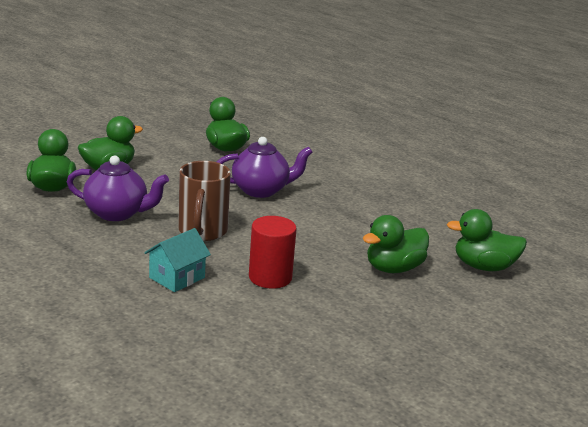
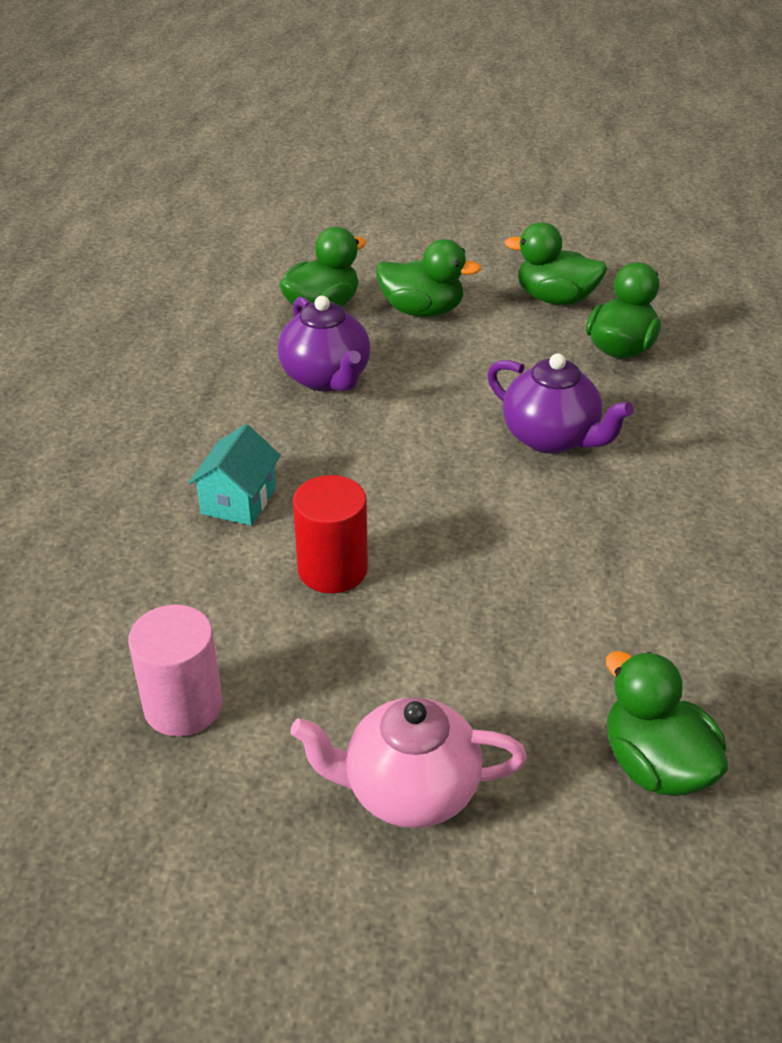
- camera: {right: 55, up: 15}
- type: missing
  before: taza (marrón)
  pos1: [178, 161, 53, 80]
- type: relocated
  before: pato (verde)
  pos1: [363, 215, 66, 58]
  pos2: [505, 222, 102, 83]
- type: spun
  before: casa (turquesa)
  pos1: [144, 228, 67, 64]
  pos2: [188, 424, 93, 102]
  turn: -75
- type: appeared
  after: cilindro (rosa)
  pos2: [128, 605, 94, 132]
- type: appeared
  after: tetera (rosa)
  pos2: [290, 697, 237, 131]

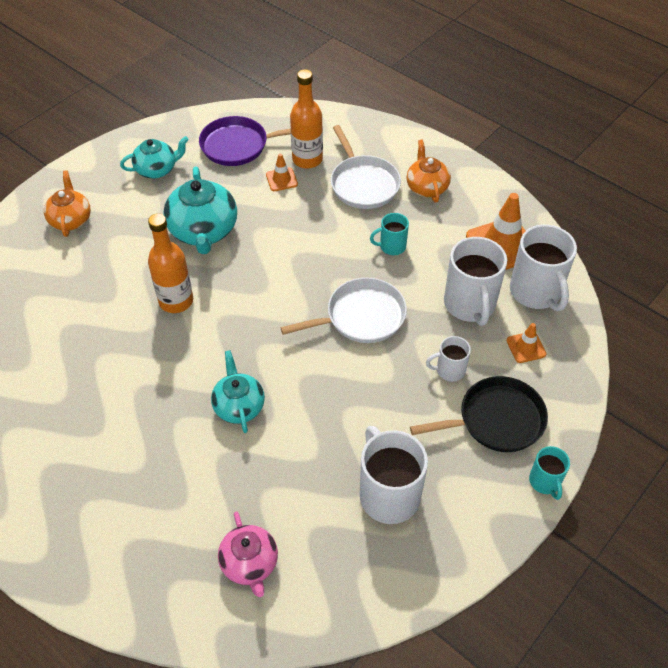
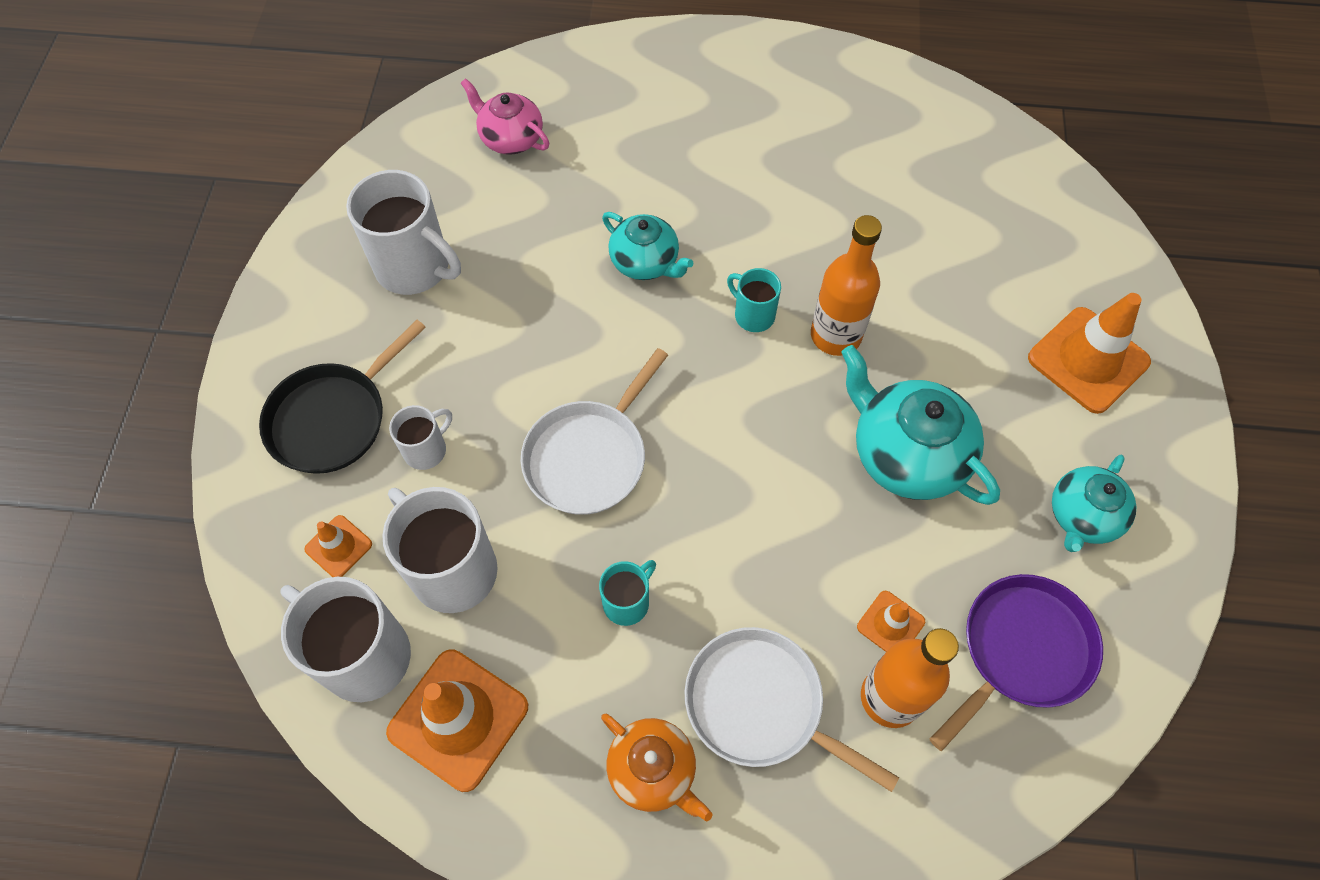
- camera: {right: 145, up: 10}
- type: exchanged
  before: tetera (naranja)
  after: cono de tráfico (naranja)
  pos1: [44, 171, 47, 66]
  pos2: [1028, 293, 123, 121]
- type: relocated
  before: taza (turquesa)
  pos1: [529, 446, 41, 54]
  pos2: [727, 268, 54, 64]

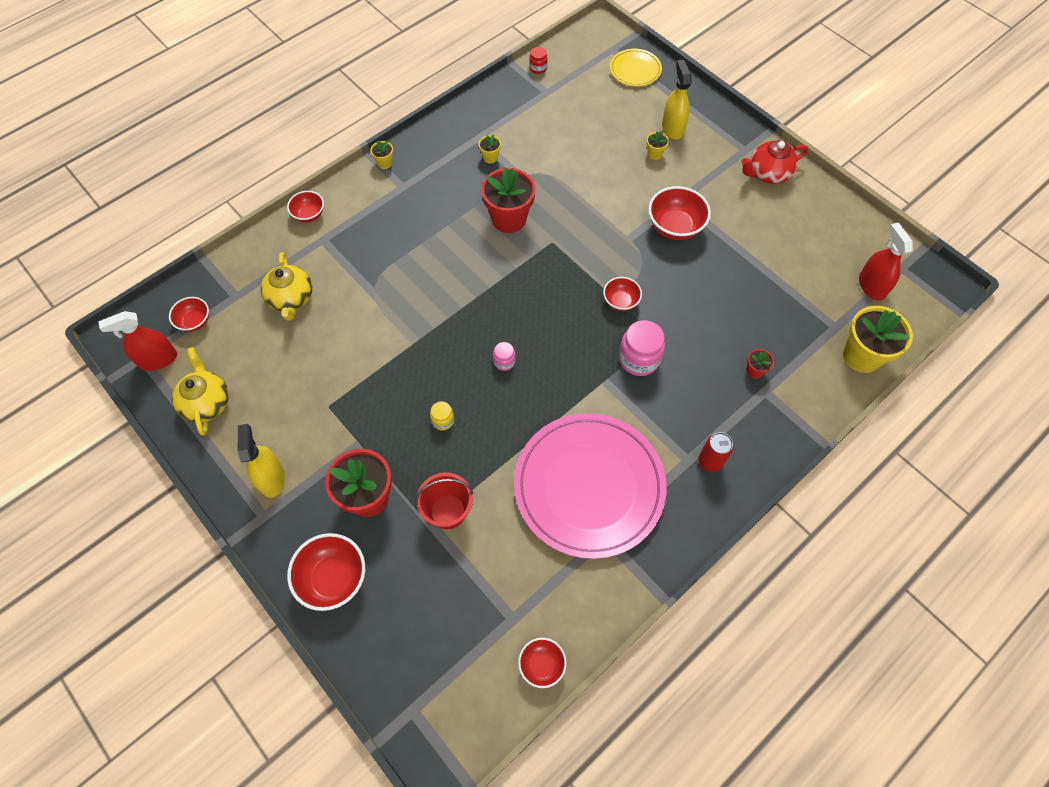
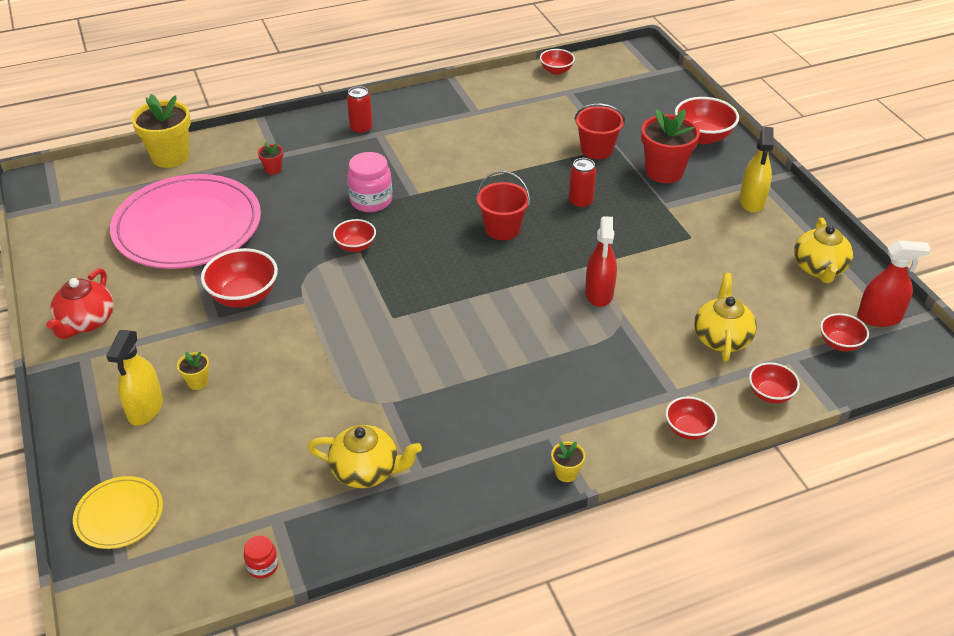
- camera: {right: -160, up: -20}
- type: missing
  before: maceta (amarillo)
  pos1: [479, 134, 22, 29]
- type: spun
  before: tetera (rojo)
  pos1: [741, 140, 67, 44]
  pos2: [46, 268, 68, 71]
  turn: 105
- type: missing
  before: maceta (rojo)
  pos1: [481, 168, 54, 65]
- type: relocated
  before: pulverizador (rojo)
  pos1: [859, 222, 54, 79]
  pos2: [585, 216, 32, 91]
- type: exchanged
  before: tarro (rosa)
  after: balde (rojo)
  pos1: [493, 342, 23, 29]
  pos2: [477, 171, 53, 69]
- type: exchanged
  before: tarro (amarillo)
  after: lata (rojo)
  pos1: [430, 401, 24, 29]
  pos2: [569, 158, 27, 51]
- type: relocated
  before: plato (rosa)
  pos1: [514, 413, 153, 146]
  pos2: [110, 174, 151, 95]
- type: appeared
  after: cuenco (rojo)
  pos2: [749, 362, 51, 42]
- type: appeared
  after: tetera (amarillo)
  pos2: [308, 425, 114, 63]

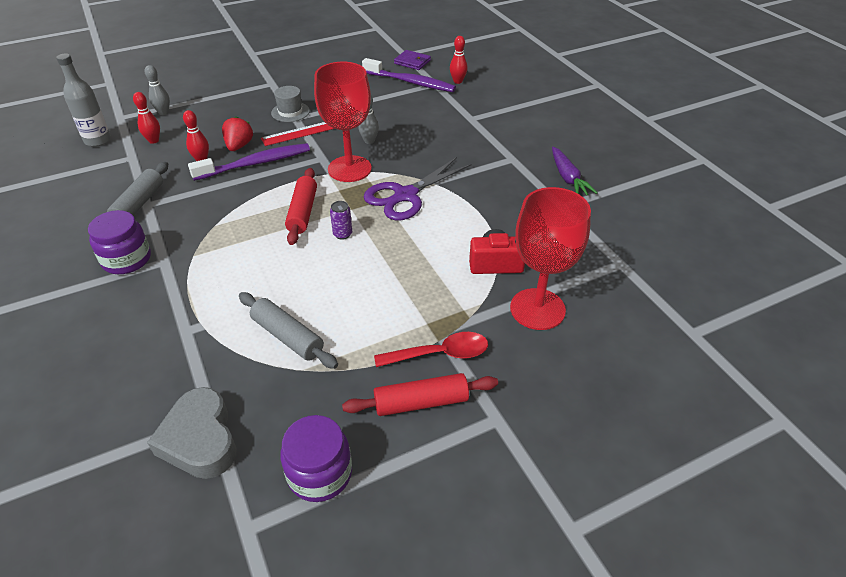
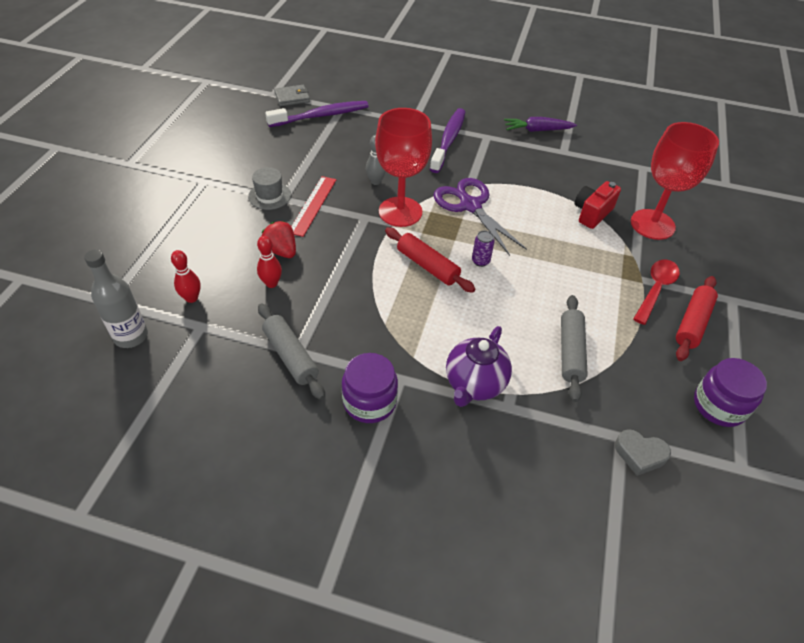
- camera: {right: -50, up: 5}
- type: missing
  before: bolo (rojo)
  pos1: [450, 36, 18, 48]
- type: colour
  before: cartera (morado)
  after: cartera (gris)
  pos1: [394, 50, 37, 20]
  pos2: [274, 85, 36, 21]
- type: missing
  before: bolo (gris)
  pos1: [145, 65, 25, 50]
- type: relocated
  before: cepillo de dientes (morado)
  pos1: [188, 143, 122, 38]
  pos2: [430, 108, 35, 65]
- type: spun
  before: zanahoria (morado)
  pos1: [552, 147, 46, 48]
  pos2: [504, 117, 73, 15]
  turn: 150
- type: spun
  before: tijeras (morado)
  pos1: [363, 157, 109, 63]
  pos2: [433, 178, 94, 78]
  turn: 150
- type: spun
  before: rodillo (gris)
  pos1: [239, 292, 99, 77]
  pos2: [561, 295, 27, 107]
  turn: -75
- type: size
  before: corazón (gris)
  pos1: [147, 387, 89, 92]
  pos2: [615, 429, 56, 47]
  scale: 0.61
- type: appeared
  after: tetera (morado)
  pos2: [446, 326, 66, 81]

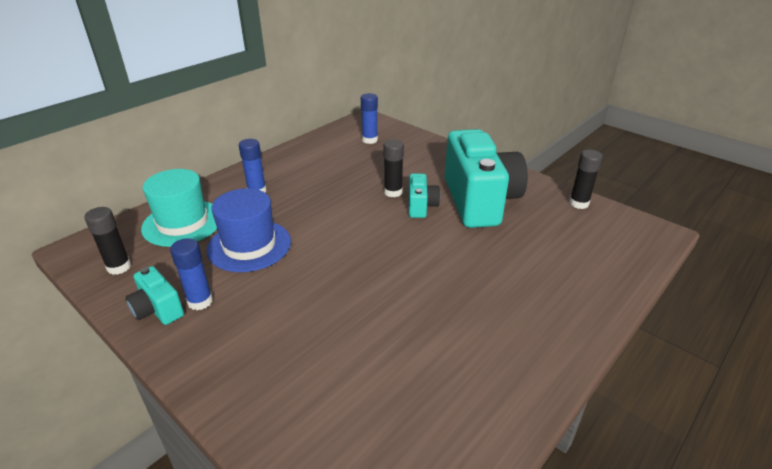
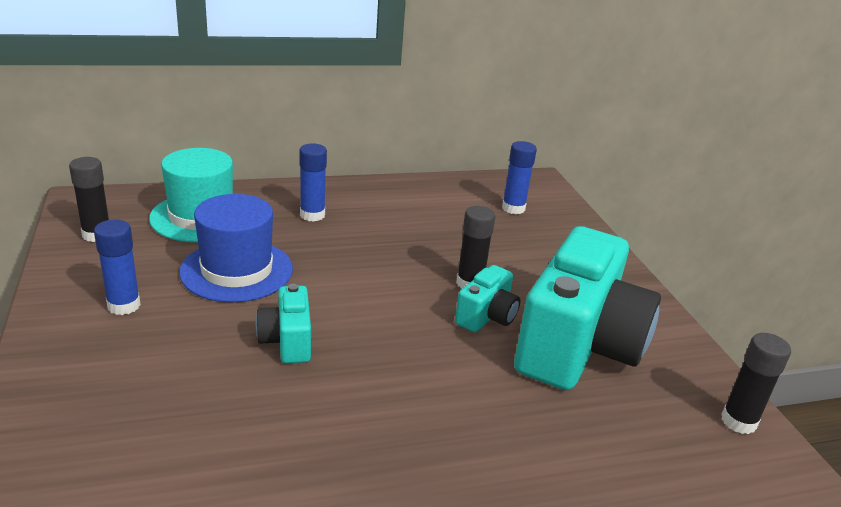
- camera: {right: 30, up: -5}
- type: relocated
  before: cámara (turquesa)
  pos1: [125, 266, 59, 59]
  pos2: [256, 284, 55, 79]

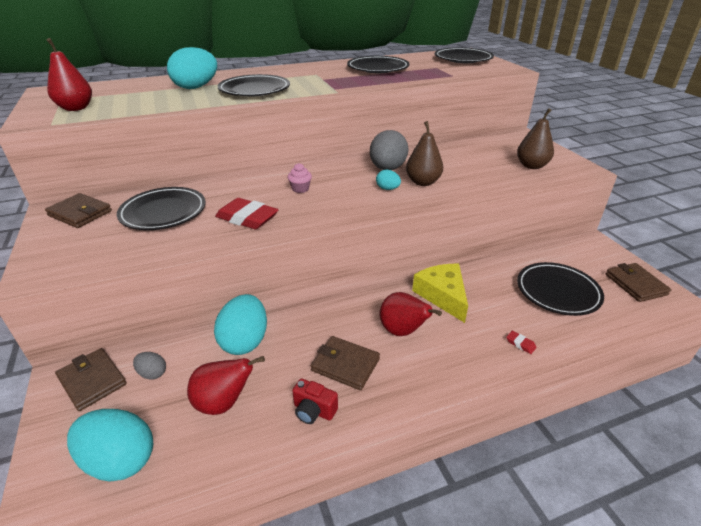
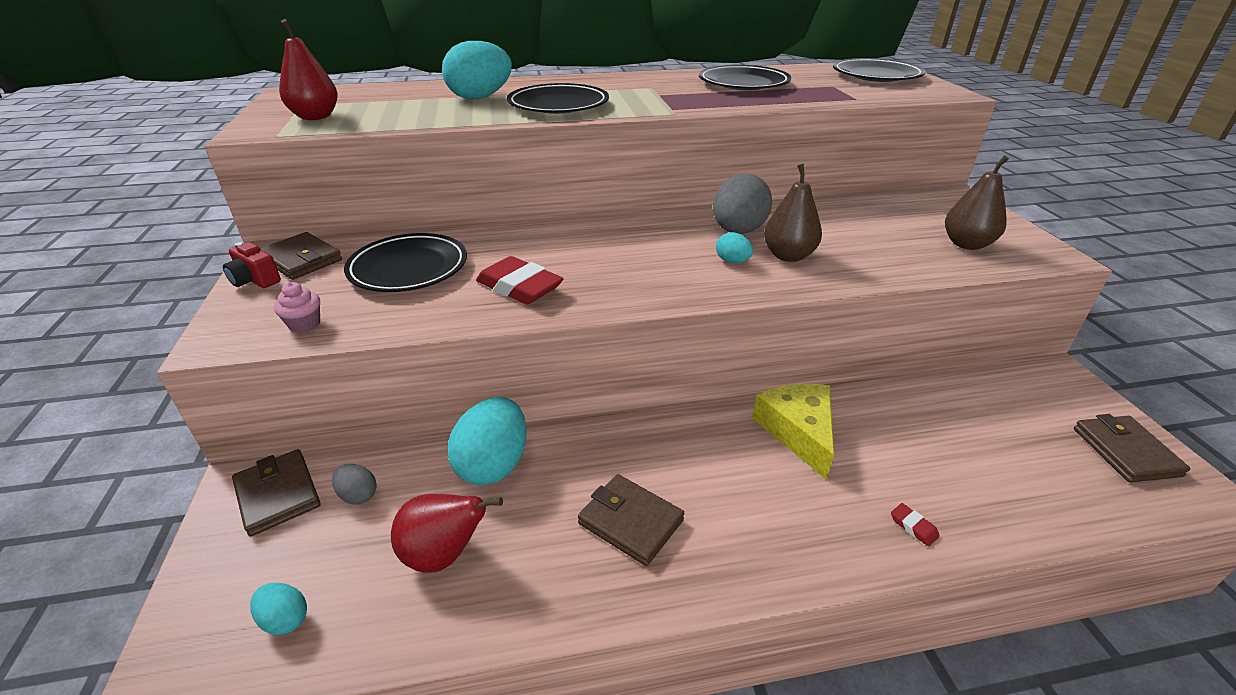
- camera: {right: 10, up: 0}
- type: relocated
  before: magdalena (rosa)
  pos1: [288, 163, 24, 30]
  pos2: [274, 282, 46, 51]
- type: missing
  before: plato (negro)
  pos1: [517, 262, 87, 54]
- type: missing
  before: pera (rojo)
  pos1: [380, 292, 62, 44]
- type: relocated
  before: cámara (rojo)
  pos1: [292, 378, 46, 46]
  pos2: [223, 242, 58, 46]
- type: size
  before: huevo (turquesa)
  pos1: [67, 409, 86, 73]
  pos2: [250, 583, 57, 52]
  scale: 0.49

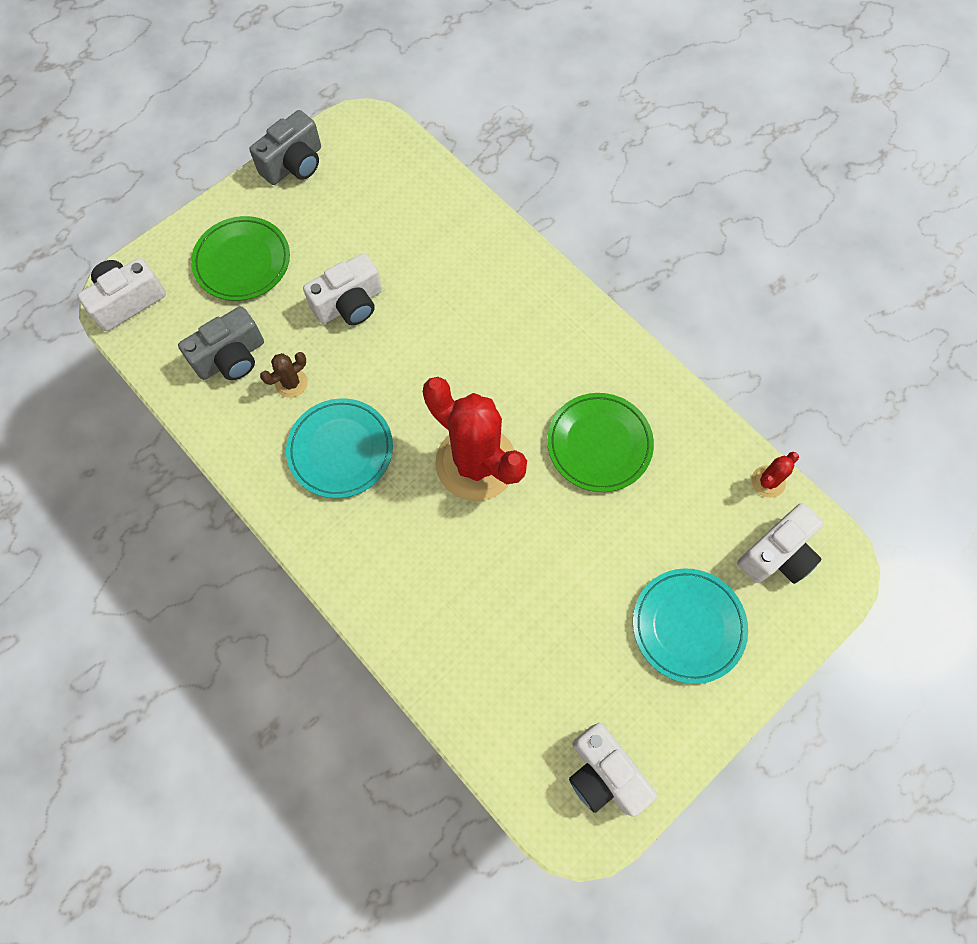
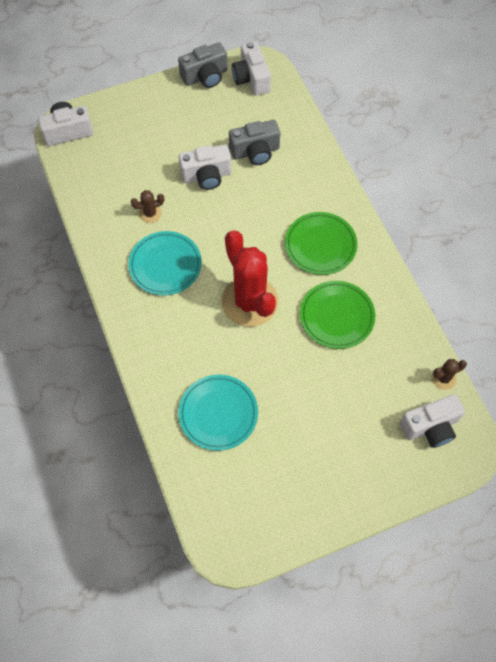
- camera: {right: 20, up: -5}
- type: relocated
  before: plato (verde)
  pos1: [191, 216, 99, 85]
  pos2: [285, 212, 72, 63]
- type: relocated
  before: cámara (gris)
  pos1: [178, 306, 86, 74]
  pos2: [229, 120, 51, 45]
- type: colour
  before: cactus (rojo)
  after: cactus (marrón)
  pos1: [751, 452, 48, 46]
  pos2: [432, 359, 35, 31]
- type: relocated
  before: plato (turquesa)
  pos1: [633, 568, 115, 116]
  pos2: [178, 375, 80, 76]
- type: relocated
  before: cámara (blanco)
  pos1: [569, 723, 88, 94]
  pos2: [232, 41, 39, 55]

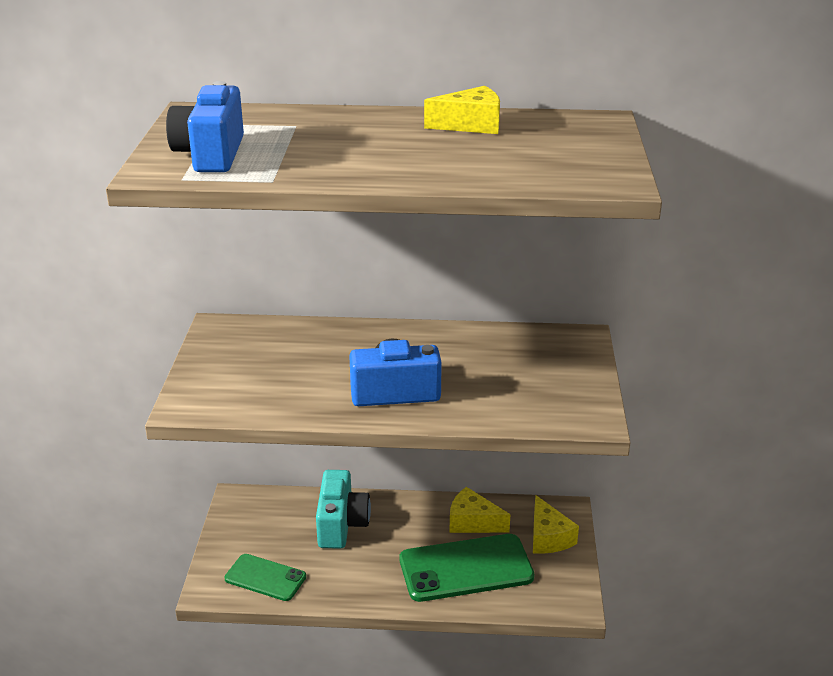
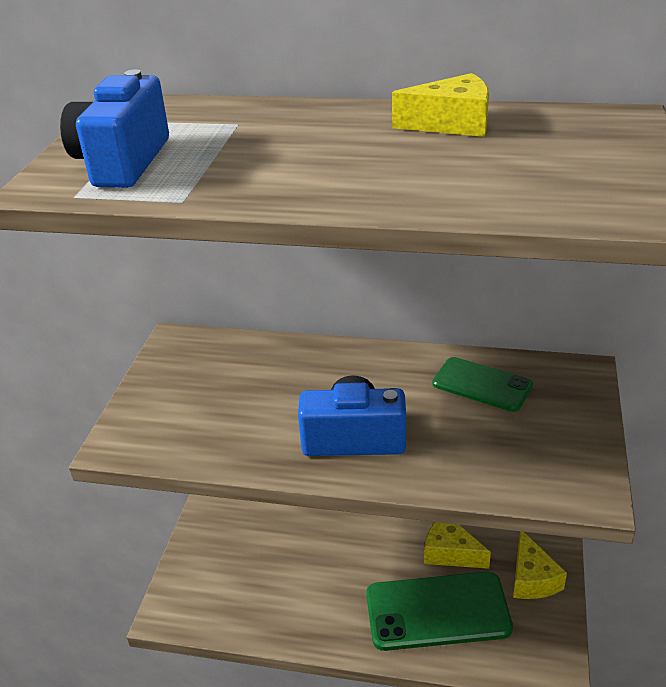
- camera: {right: 10, up: 5}
- type: missing
  before: cámara (turquesa)
  pos1: [316, 470, 55, 79]
- type: relocated
  before: móvil (verde)
  pos1: [224, 554, 82, 47]
  pos2: [432, 357, 101, 55]

